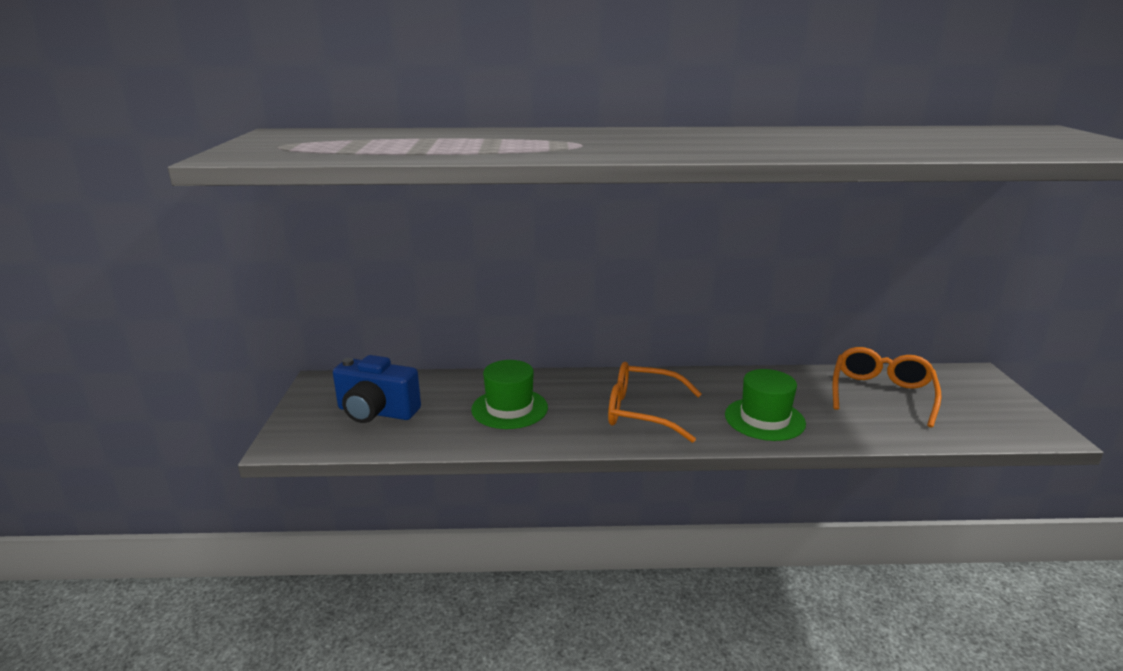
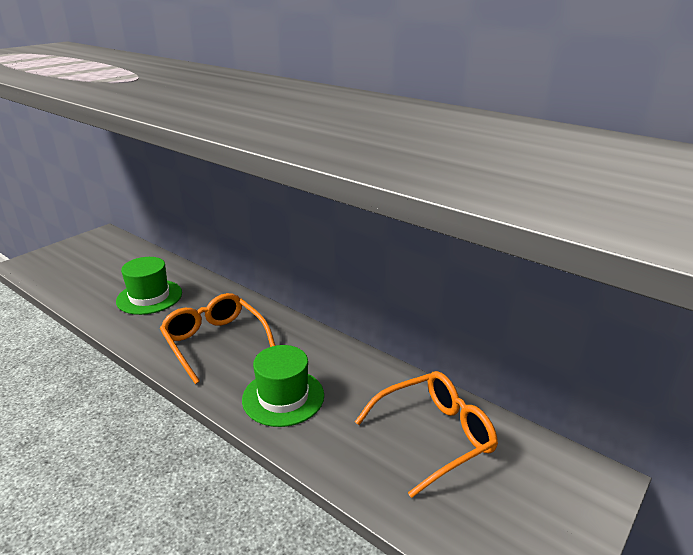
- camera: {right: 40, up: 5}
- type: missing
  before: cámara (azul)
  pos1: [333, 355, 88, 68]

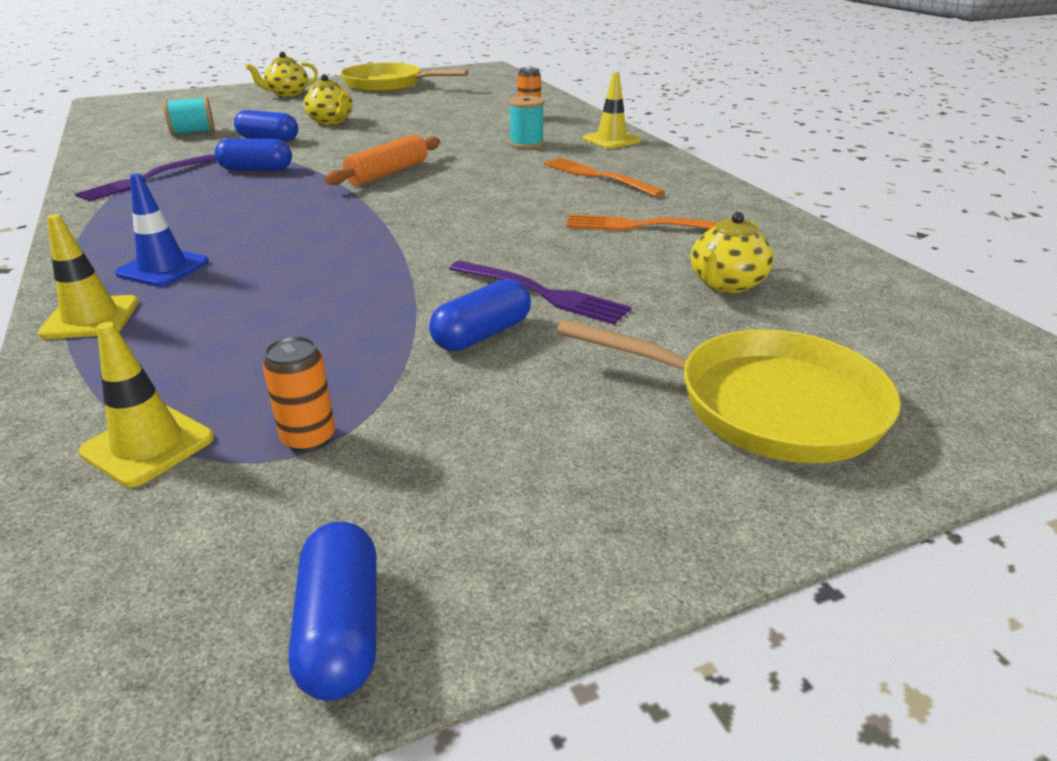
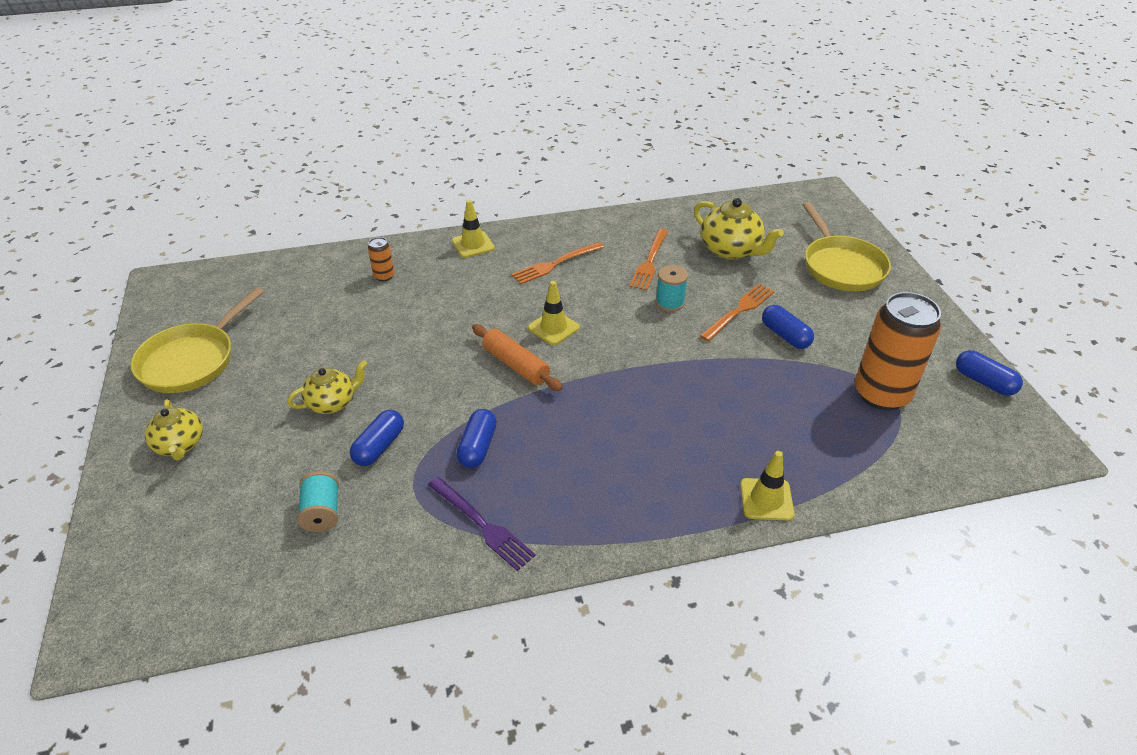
- camera: {right: -80, up: 10}
- type: relocated
  before: carrete (turquesa)
  pos1: [509, 96, 35, 53]
  pos2: [655, 265, 33, 47]
- type: missing
  before: cono de tráfico (azul)
  pos1: [115, 173, 94, 114]
- type: size
  before: tetera (amarillo)
  pos1: [690, 212, 83, 81]
  pos2: [694, 198, 90, 62]
  scale: 1.52
- type: colour
  before: tenedor (morado)
  after: tenedor (naranja)
  pos1: [449, 261, 182, 64]
  pos2: [700, 284, 75, 58]
- type: spun
  before: sartén (amarillo)
  pos1: [557, 319, 344, 144]
  pos2: [802, 202, 89, 89]
  turn: 135
- type: relocated
  before: cono de tráfico (amarillo)
  pos1: [79, 322, 135, 165]
  pos2: [528, 281, 52, 64]
- type: size
  before: lata (naranja)
  pos1: [263, 336, 72, 117]
  pos2: [855, 292, 86, 118]
  scale: 2.3
- type: spun
  before: cápsula (azul)
  pos1: [289, 522, 88, 179]
  pos2: [956, 350, 67, 46]
  turn: 45

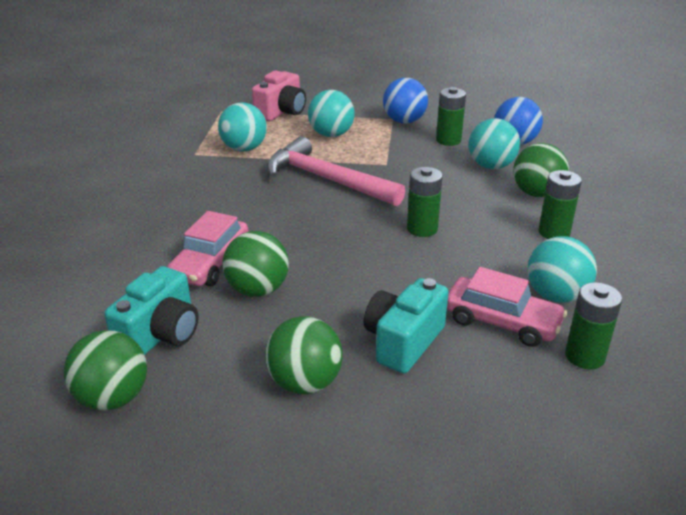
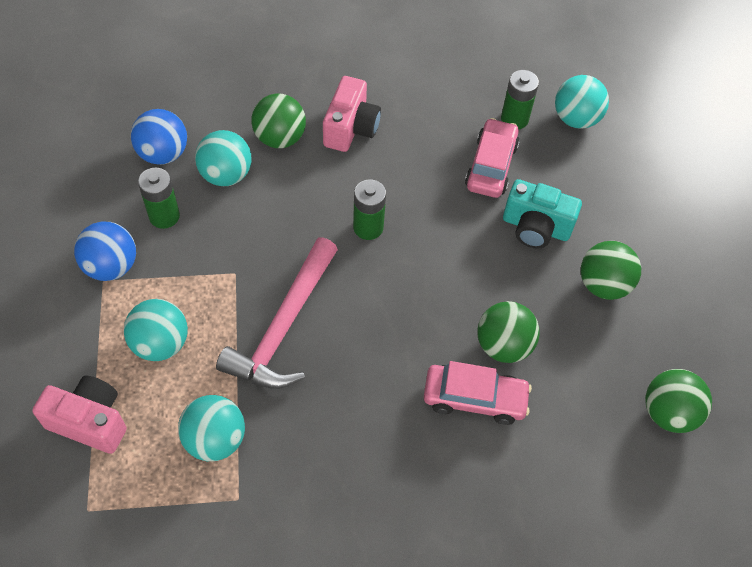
- camera: {right: -105, up: 25}
- type: exchanged
  before: pila (verde)
  after: cámara (rosa)
  pos1: [539, 170, 43, 69]
  pos2: [323, 76, 58, 76]
- type: relocated
  before: pelota (turquesa)
  pos1: [527, 236, 70, 67]
  pos2: [555, 75, 54, 54]
- type: missing
  before: cámara (turquesa)
  pos1: [104, 266, 94, 89]

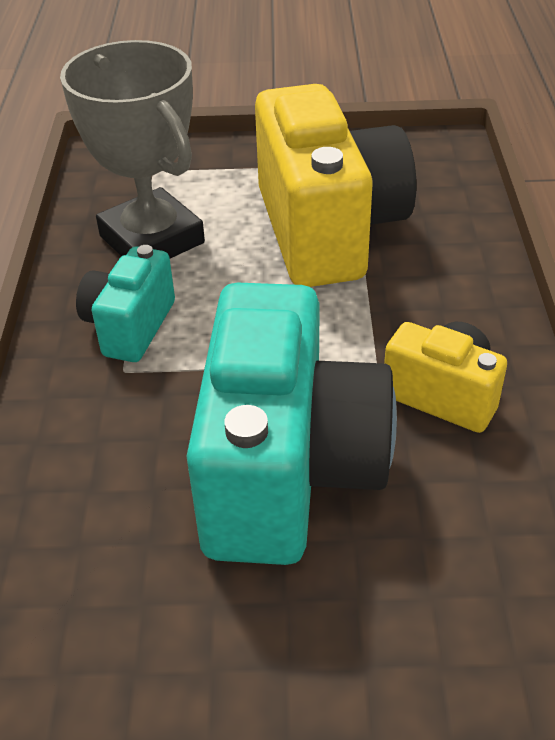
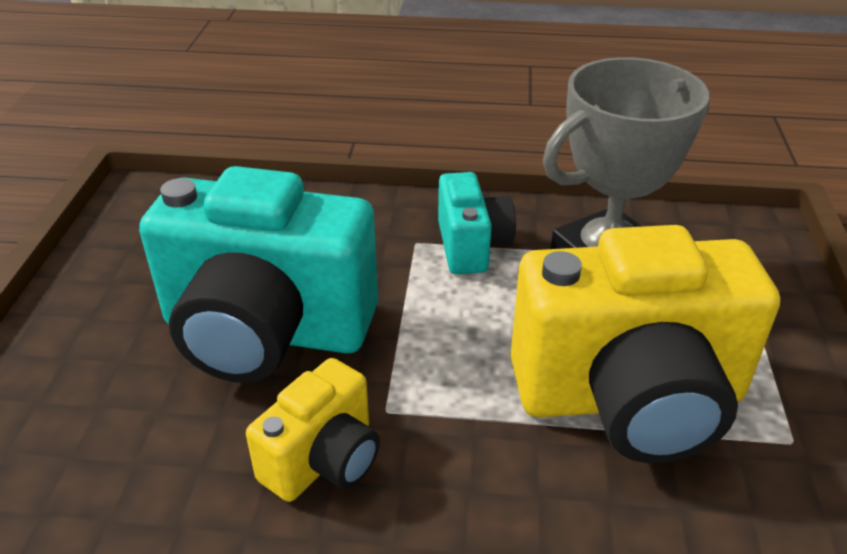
- camera: {right: 95, up: -5}
- type: spun
  before: cámara (turquesa)
  pos1: [76, 245, 99, 117]
  pos2: [438, 172, 78, 102]
  turn: 60

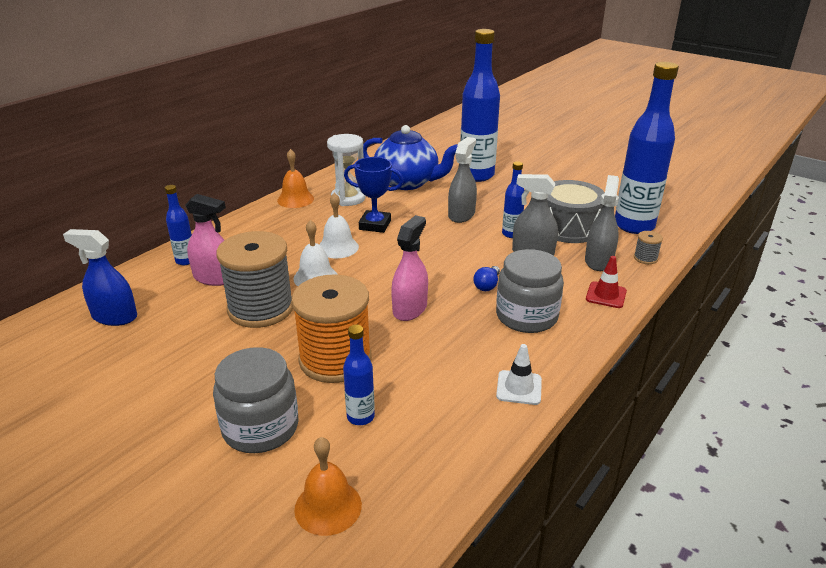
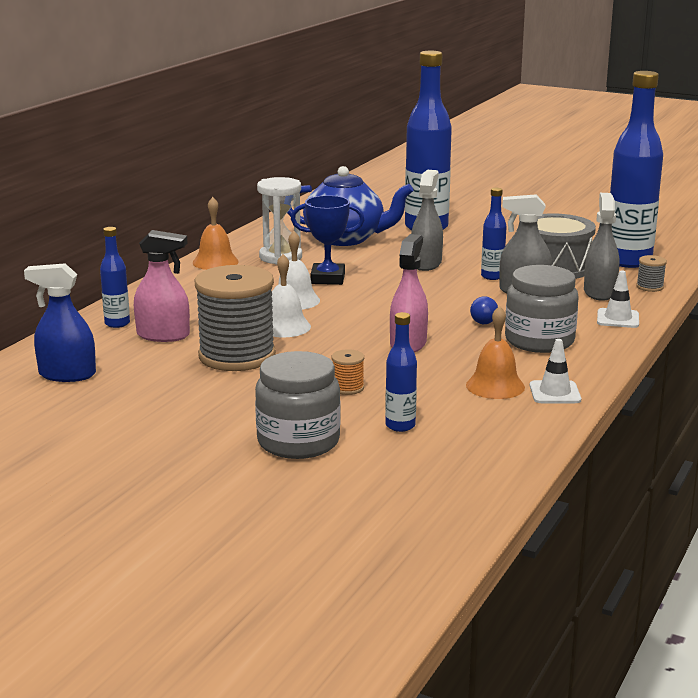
- camera: {right: -10, up: -10}
- type: colour
  before: cono de tráfico (rojo)
  after: cono de tráfico (blanco)
  pos1: [586, 256, 41, 52]
  pos2: [597, 271, 42, 57]
- type: size
  before: carrete (naranja)
  pos1: [291, 274, 81, 109]
  pos2: [332, 349, 32, 46]
  scale: 0.4
- type: relocated
  before: campana (naranja)
  pos1: [294, 437, 68, 99]
  pos2: [466, 306, 59, 93]

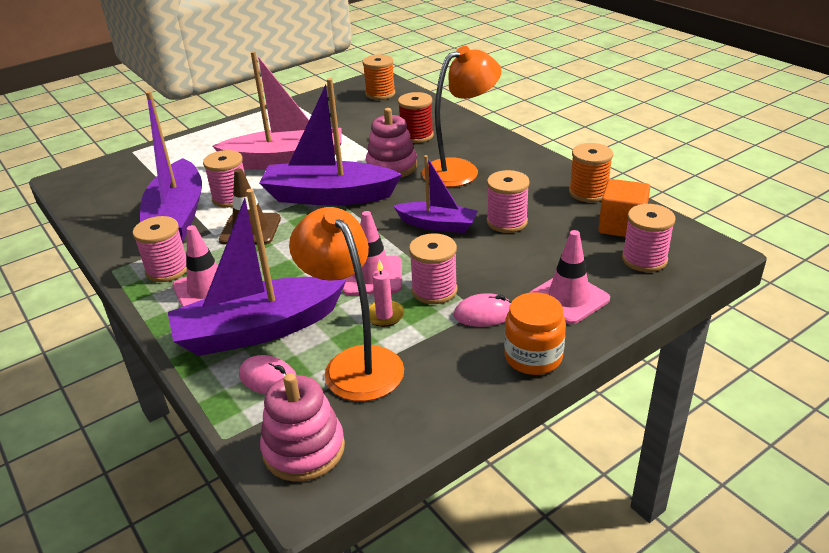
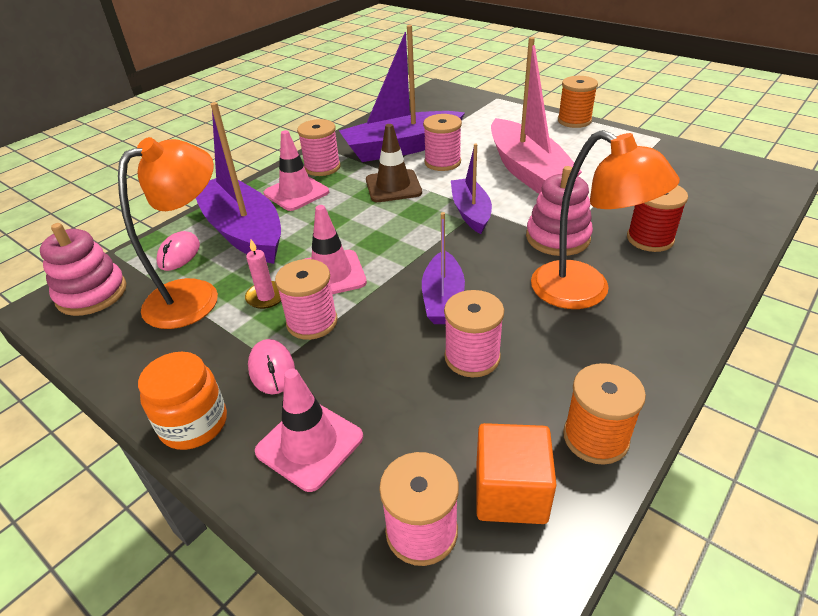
- camera: {right: 75, up: 5}
- type: relocated
  before: carrete (naranja)
  pos1: [363, 54, 32, 46]
  pos2: [558, 76, 40, 52]
- type: size
  before: barco (morado)
  pos1: [259, 78, 143, 128]
  pos2: [451, 144, 41, 90]
  scale: 0.58

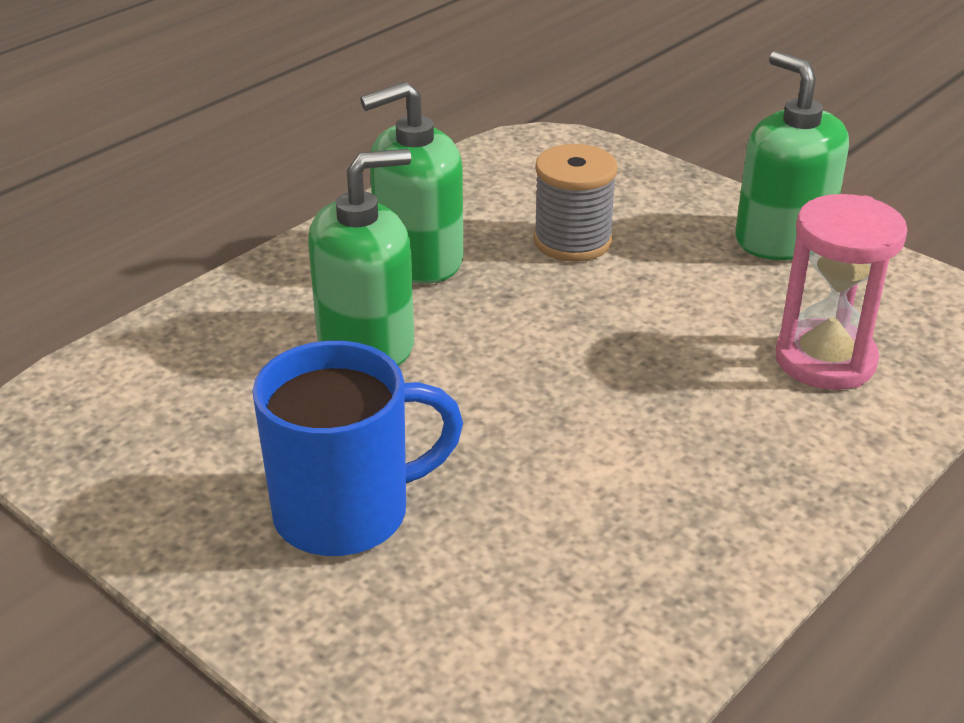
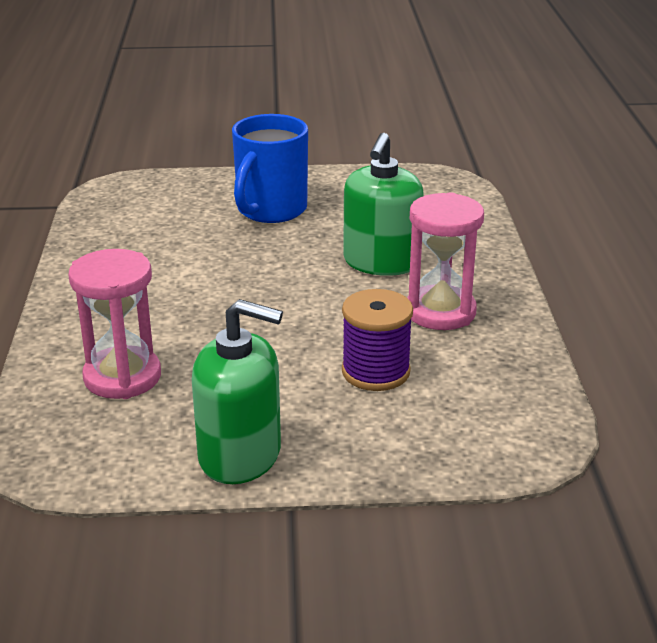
- camera: {right: 135, up: -5}
- type: exchanged
  before: dispensador de jabón (verde)
  after: reloj de arena (rosa)
  pos1: [360, 82, 103, 202]
  pos2: [407, 192, 77, 138]
- type: colour
  before: carrete (gris)
  after: carrete (morado)
  pos1: [533, 144, 85, 118]
  pos2: [342, 289, 71, 102]

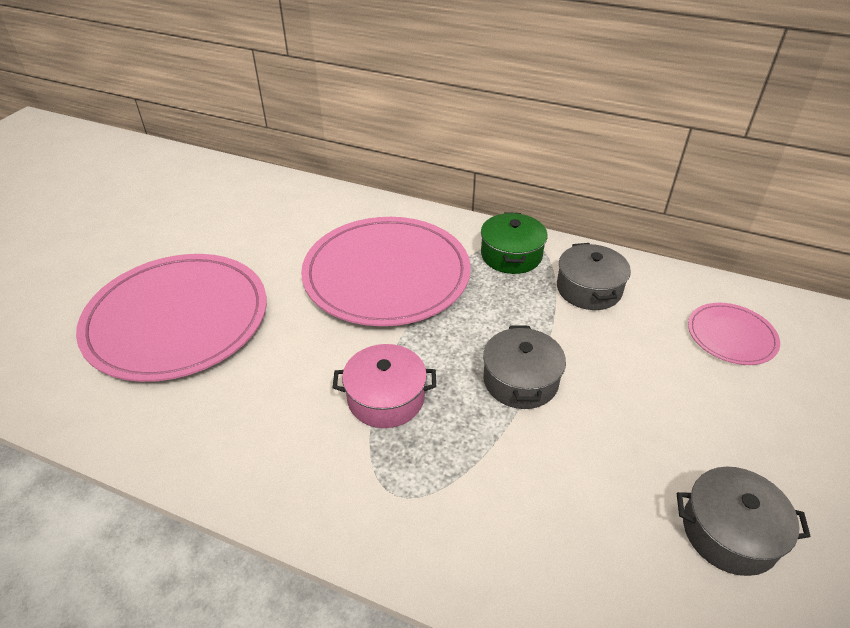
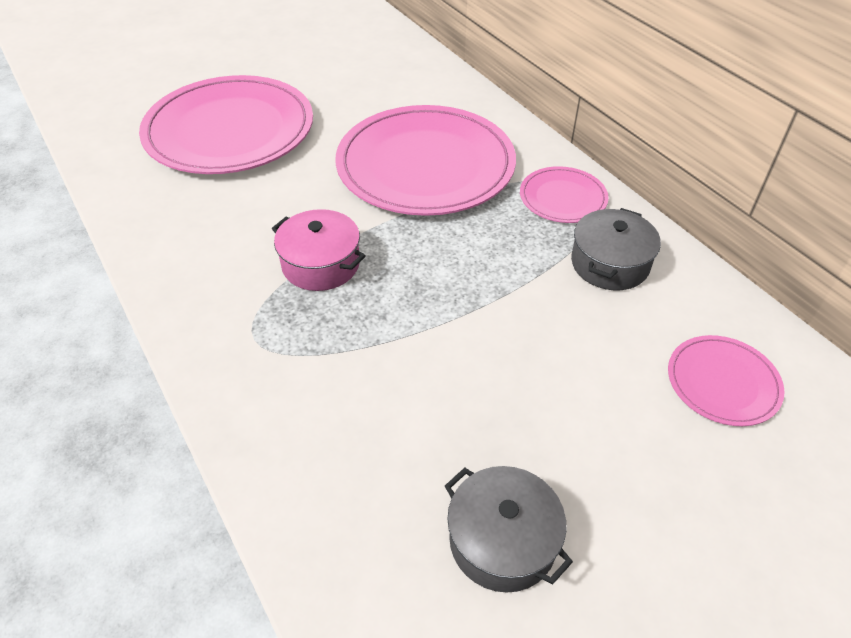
- camera: {right: 35, up: 5}
- type: exchanged
  before: olla (verde)
  after: plato (rosa)
  pos1: [481, 212, 67, 62]
  pos2: [520, 166, 88, 57]
- type: missing
  before: olla (gris)
  pos1: [483, 325, 83, 84]

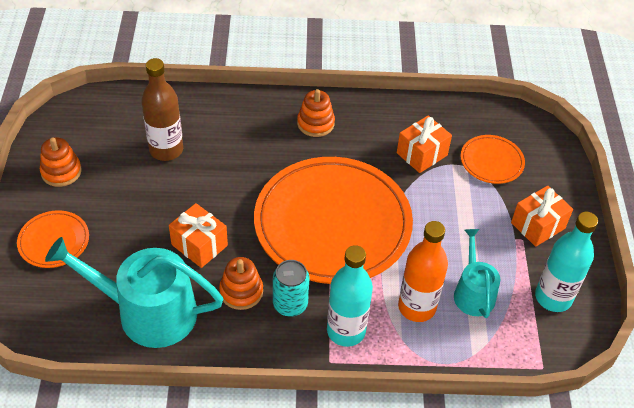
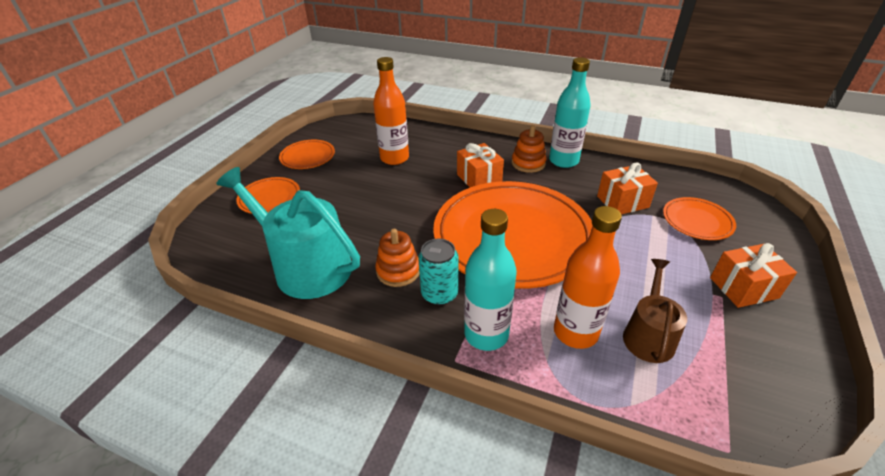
- camera: {right: 25, up: -10}
- type: colour
  before: botella (marrón)
  after: botella (naranja)
  pos1: [141, 58, 42, 103]
  pos2: [373, 57, 36, 108]
- type: exchanged
  before: juguete apilable (naranja)
  after: plato (naranja)
  pos1: [40, 137, 42, 50]
  pos2: [279, 140, 56, 29]
- type: relocated
  before: regalo (naranja)
  pos1: [169, 203, 59, 65]
  pos2: [457, 143, 47, 44]
- type: relocated
  before: botella (turquesa)
  pos1: [535, 212, 63, 100]
  pos2: [549, 57, 42, 111]
- type: colour
  before: regadera (turquesa)
  after: regadera (marrón)
  pos1: [454, 229, 46, 89]
  pos2: [623, 259, 64, 104]

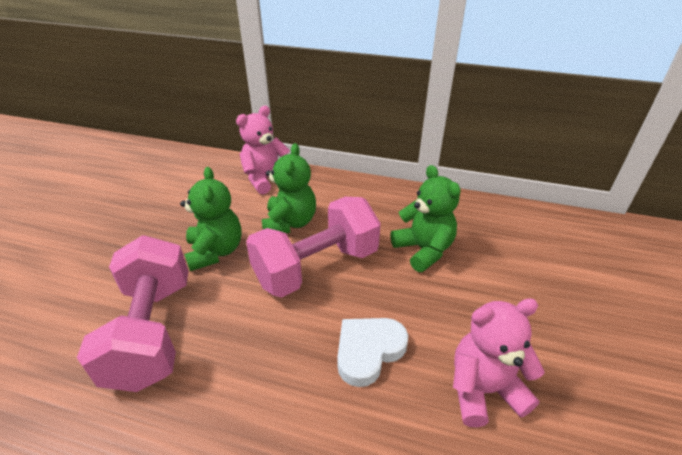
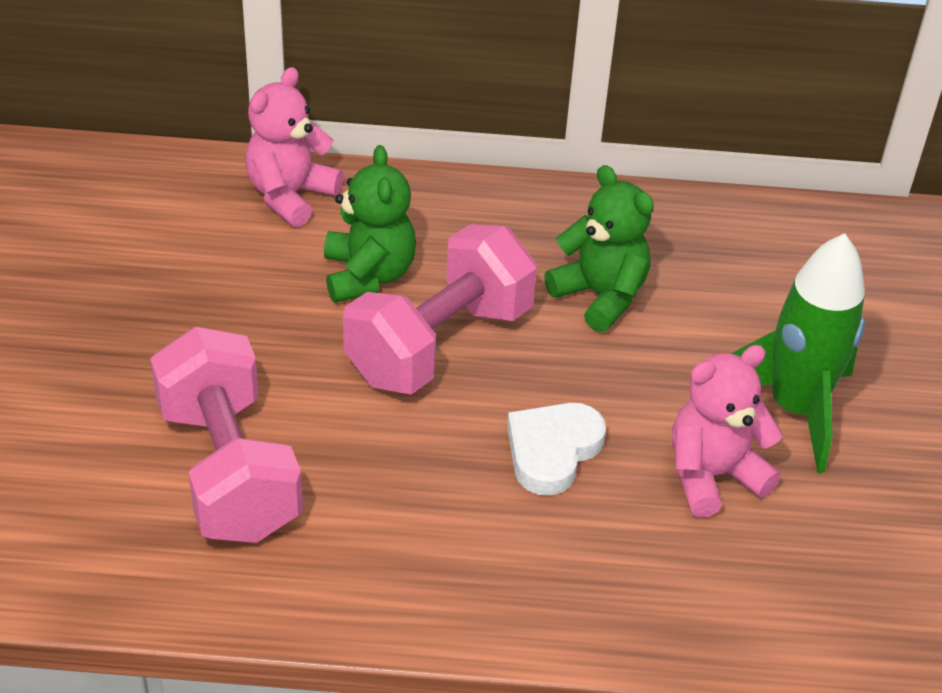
- camera: {right: -15, up: 5}
- type: missing
  before: osito (verde)
  pos1: [180, 167, 62, 104]
- type: appeared
  after: cohete (verde)
  pos2: [731, 233, 134, 240]

